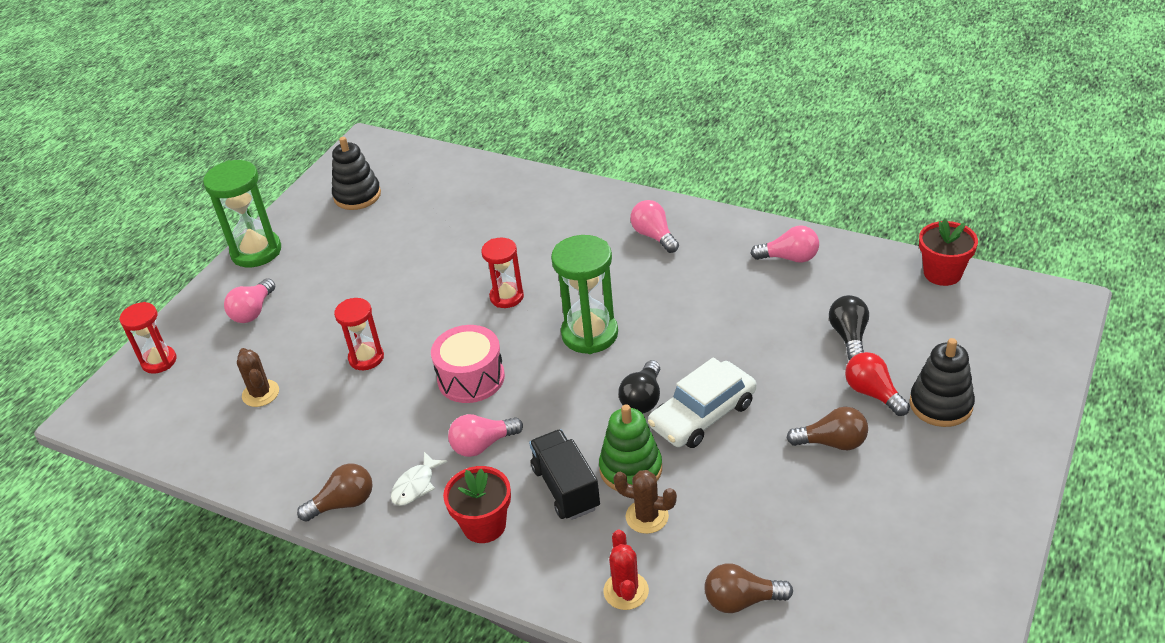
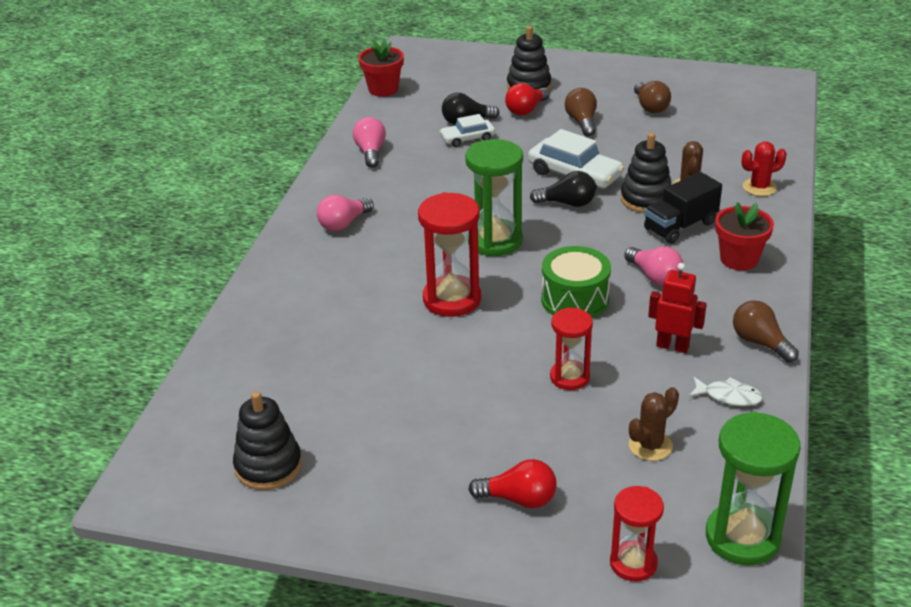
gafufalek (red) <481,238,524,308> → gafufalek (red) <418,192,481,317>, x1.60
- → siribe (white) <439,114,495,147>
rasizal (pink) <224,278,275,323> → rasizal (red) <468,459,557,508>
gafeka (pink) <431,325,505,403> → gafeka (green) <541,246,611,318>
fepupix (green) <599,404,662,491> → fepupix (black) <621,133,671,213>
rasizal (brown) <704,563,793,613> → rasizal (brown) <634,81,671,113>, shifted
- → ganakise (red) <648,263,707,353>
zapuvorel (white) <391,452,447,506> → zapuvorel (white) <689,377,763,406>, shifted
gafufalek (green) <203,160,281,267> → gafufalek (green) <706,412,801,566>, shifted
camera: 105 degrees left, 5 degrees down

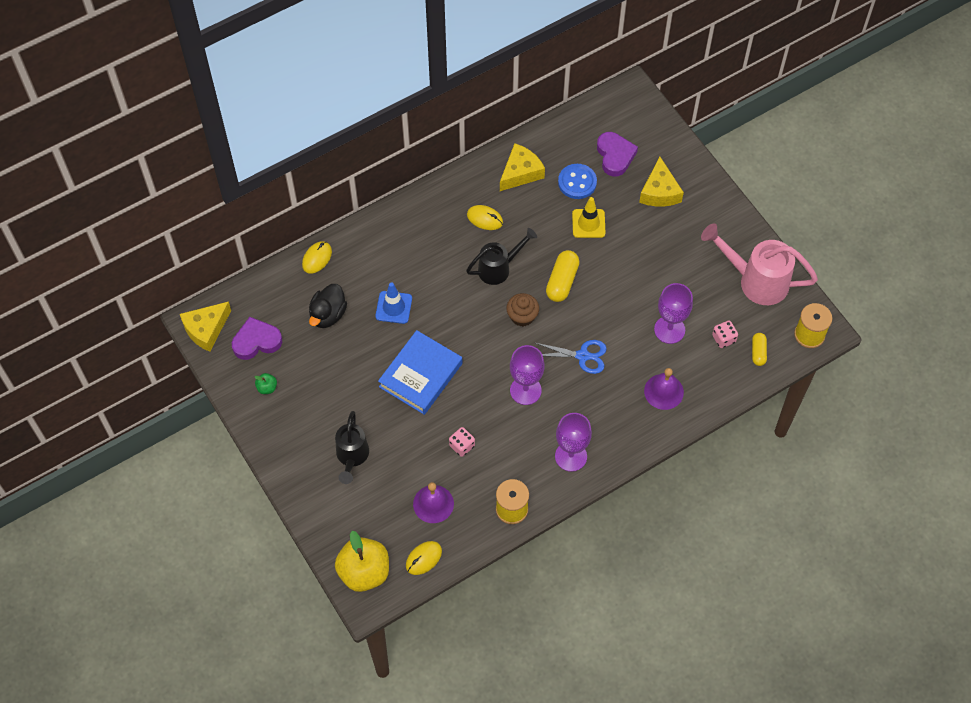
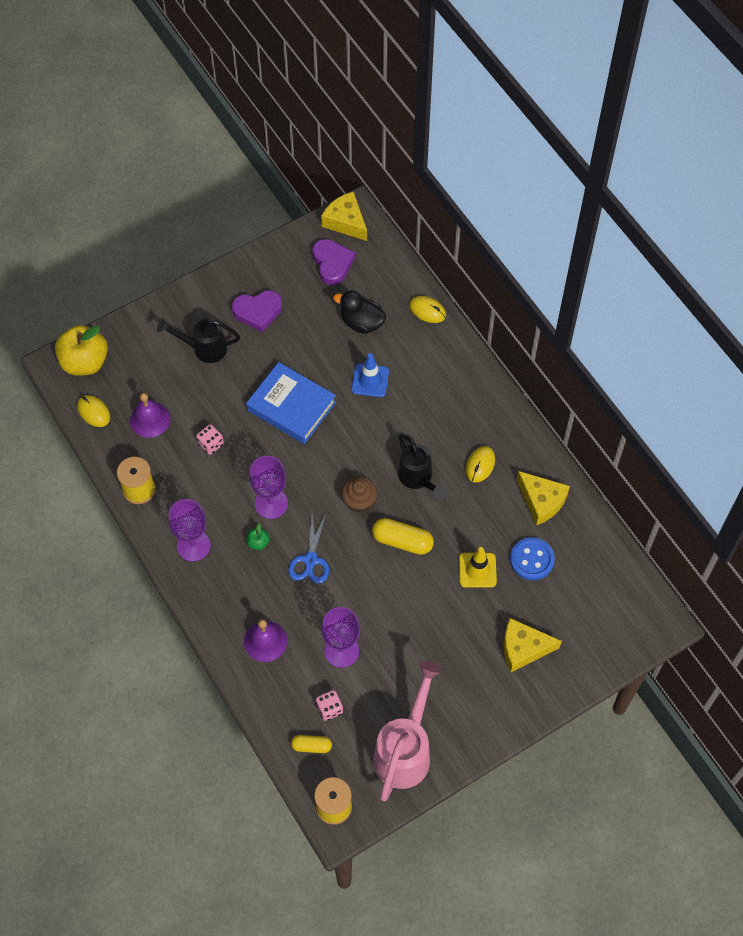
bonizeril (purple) <597,132,638,177> → bonizeril (purple) <232,290,282,332>, shifted
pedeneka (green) <255,373,277,394> → pedeneka (green) <246,524,270,550>, shifted
camera: 90 degrees right, 0 degrees up

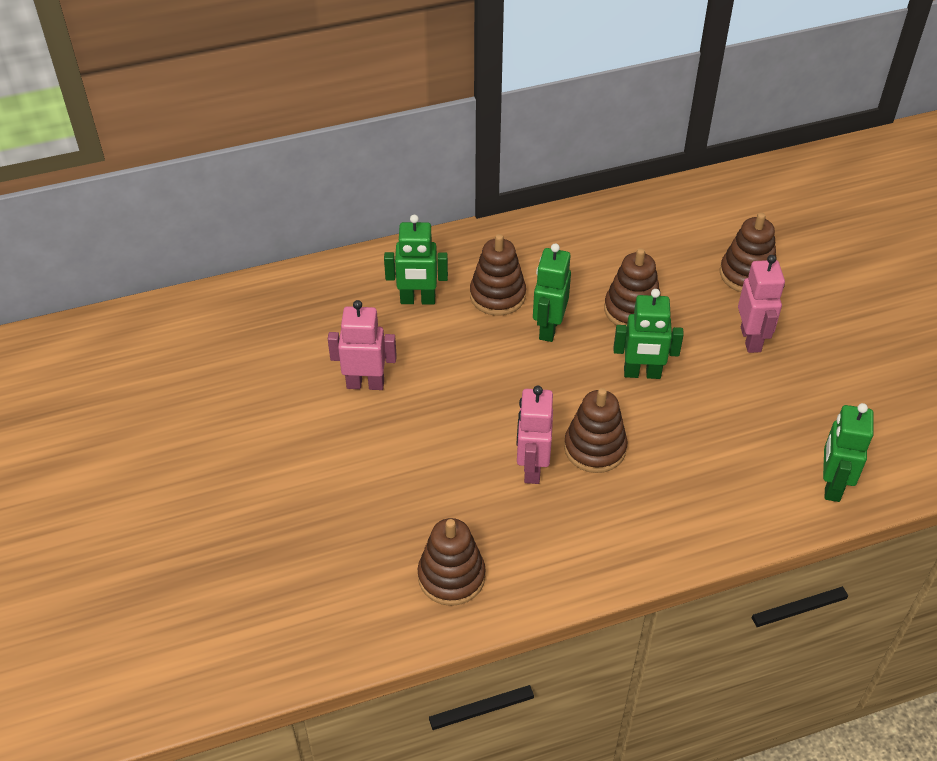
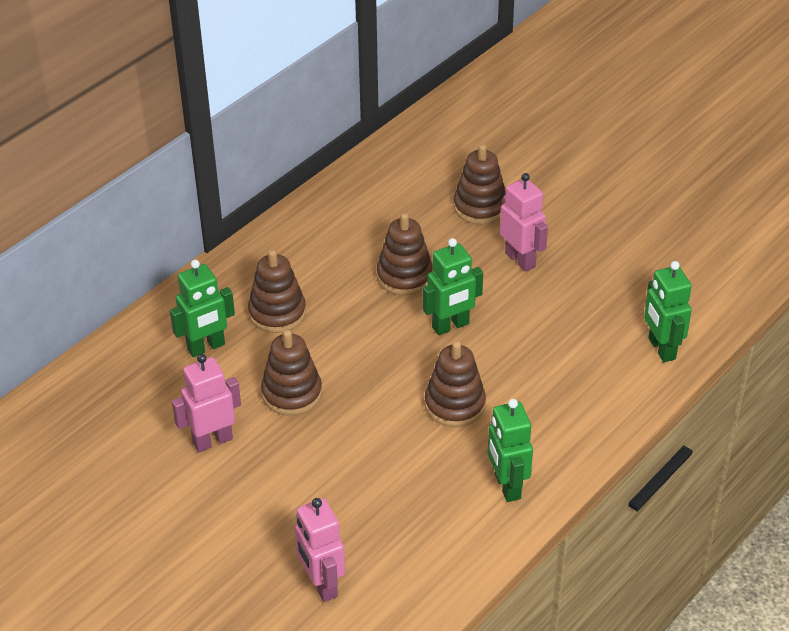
fepupix (brown) <418,518,486,606> → fepupix (brown) <261,330,322,416>, shifted
ganakise (pink) <516,386,553,484> → ganakise (pink) <295,498,345,602>, shifted
ganakise (green) <533,243,571,342> → ganakise (green) <488,399,533,502>, shifted
camera: 30 degrees left, 5 degrees down

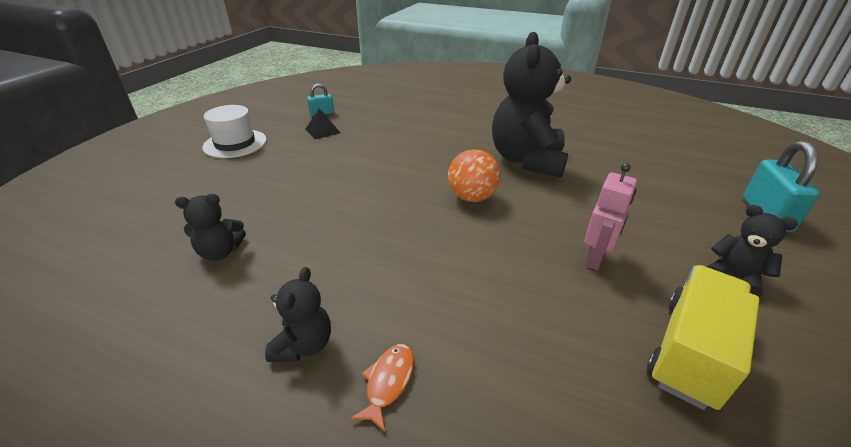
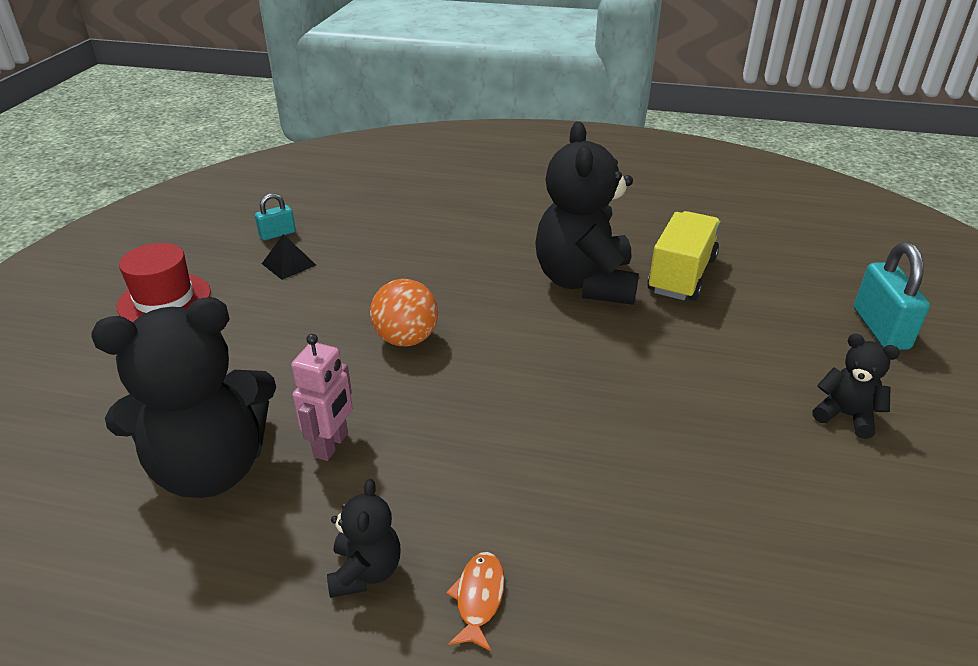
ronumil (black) <175,194,246,261> → ronumil (black) <91,297,276,498>, x2.16
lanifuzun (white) <202,105,267,158> → lanifuzun (red) <117,243,211,322>
ganakise (pink) <584,163,637,270> → ganakise (pink) <291,334,352,461>, shifted
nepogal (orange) <448,149,500,202> → nepogal (orange) <370,279,438,346>, shifted
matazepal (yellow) <647,265,759,410> → matazepal (yellow) <647,211,721,300>, shifted
camera: 10 degrees left, 0 degrees up

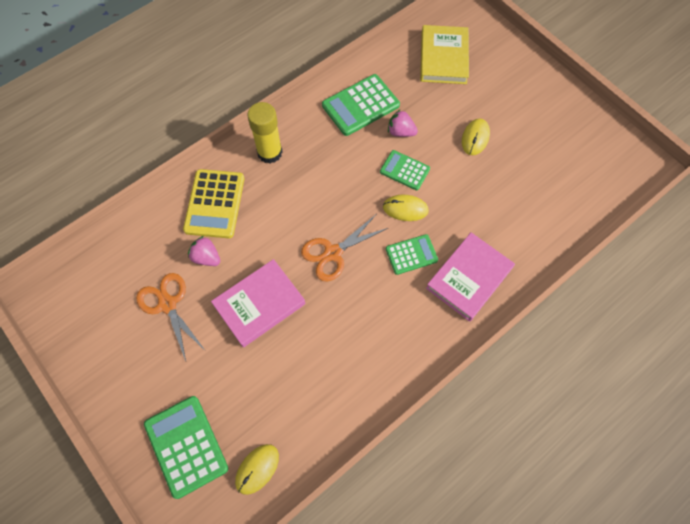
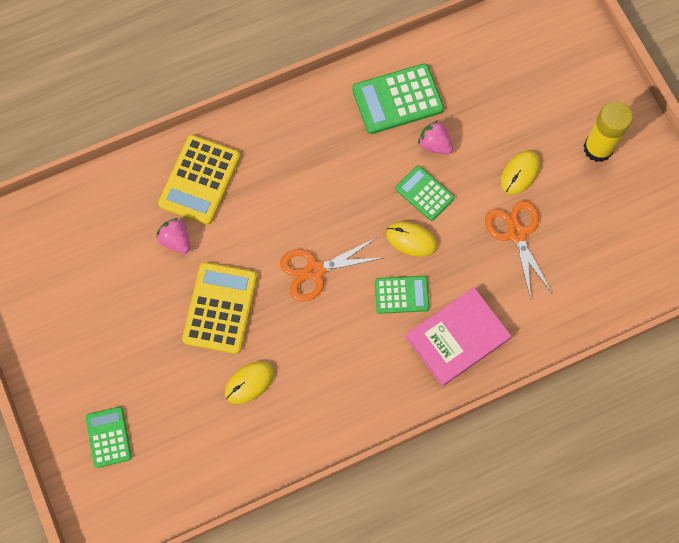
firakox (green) <144,396,228,499> → firakox (green) <86,407,132,468>, x0.62
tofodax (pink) <211,259,305,347> → firakox (yellow) <182,262,257,354>
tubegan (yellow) <235,444,279,495> → tubegan (yellow) <225,361,274,404>, shifted
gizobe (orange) <136,273,205,361> → gizobe (orange) <485,201,552,300>, shifted
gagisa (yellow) <247,102,282,163> → gagisa (yellow) <583,101,633,162>, shifted
tofodax (yellow) <420,25,469,84> → -
camera: 15 degrees right, 5 degrees up

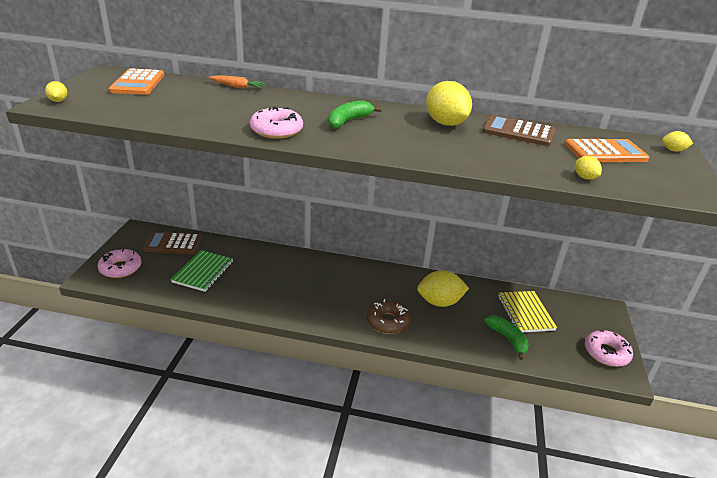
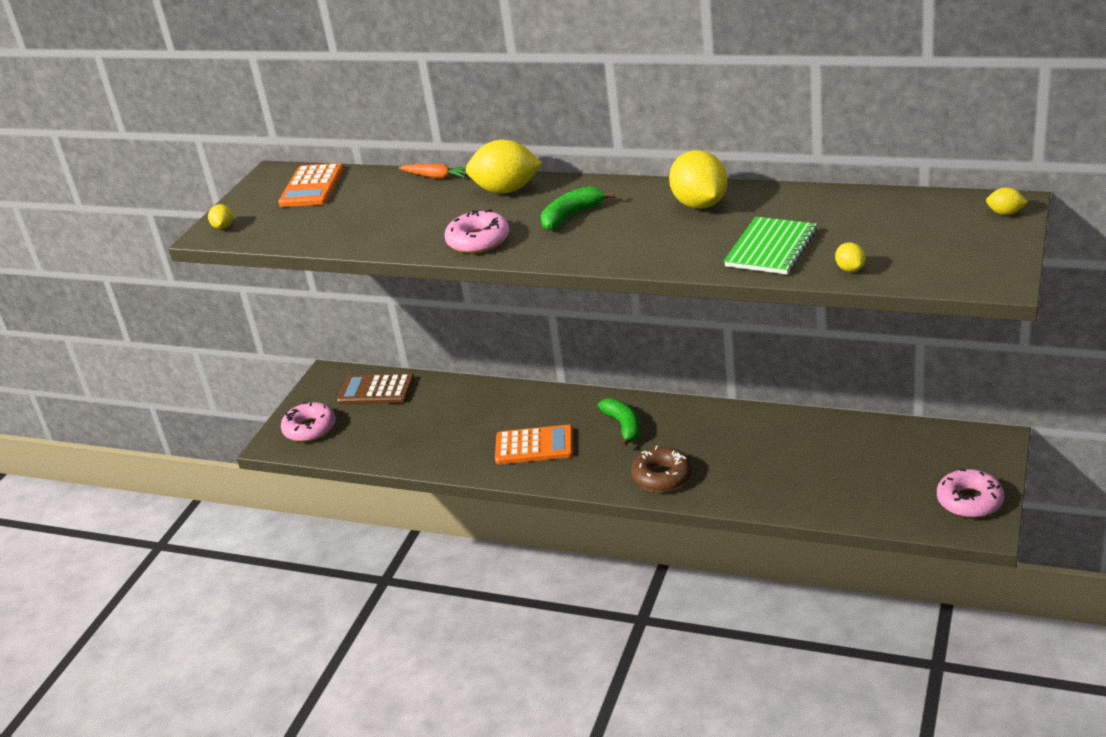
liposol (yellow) <417,270,469,307> → liposol (yellow) <466,140,542,194>, shifted
firakox (orange) <565,139,649,162> → firakox (orange) <495,425,573,464>, shifted
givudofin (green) <484,315,529,360> → givudofin (green) <598,398,641,448>, shifted
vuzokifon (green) <171,250,233,292> → vuzokifon (green) <724,217,817,274>, shifted
firakox (brown) <482,115,555,146> → -
vuzokifon (yellow) <498,291,557,332> → -
camera: 15 degrees right, 0 degrees up

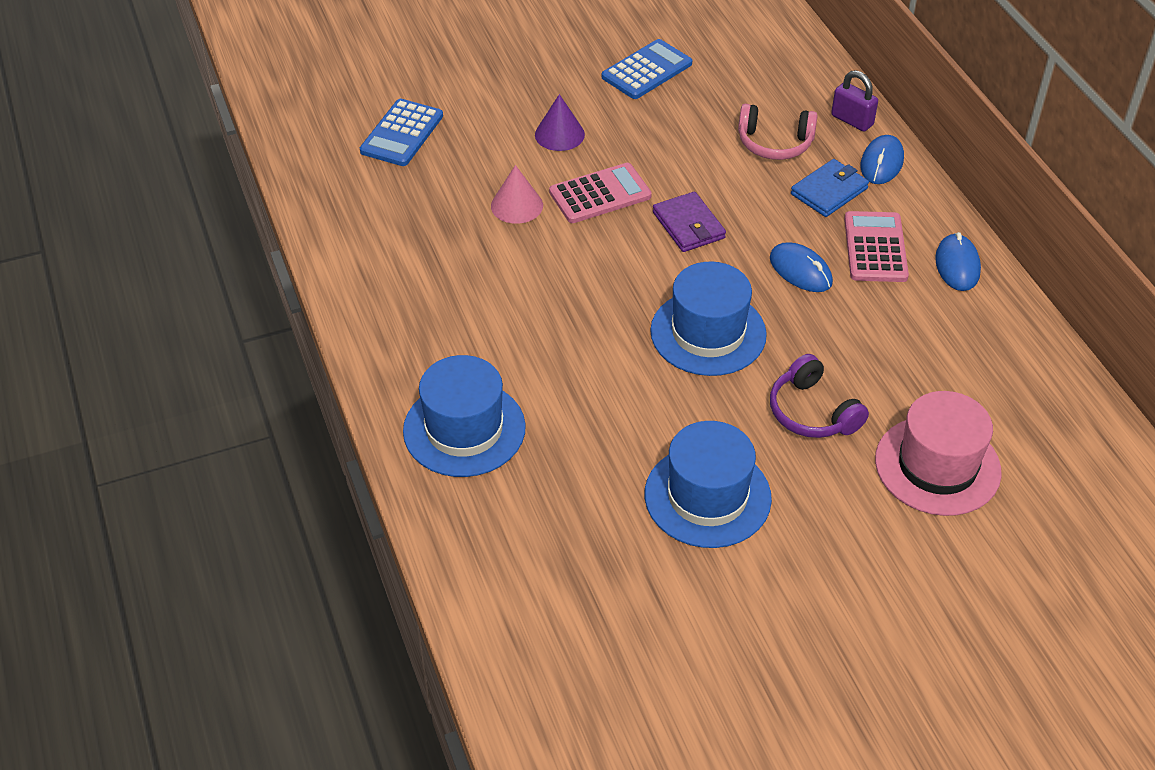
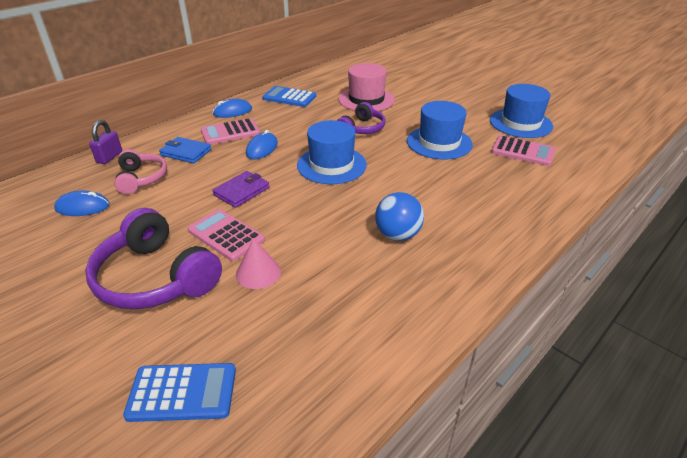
tubegan (blue) <861,135,904,184> → tubegan (blue) <54,191,110,216>, shifted
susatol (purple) <535,94,585,151> → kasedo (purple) <85,208,222,309>
firakox (blue) <602,39,692,99> → firakox (blue) <262,86,316,107>, shifted
- → nepogal (blue) <375,192,424,241>
lanifuzun (blue) <403,355,526,477> → lanifuzun (blue) <490,84,553,138>, shifted
- → firakox (pink) <491,135,556,166>
camera: 115 degrees left, 10 degrees down

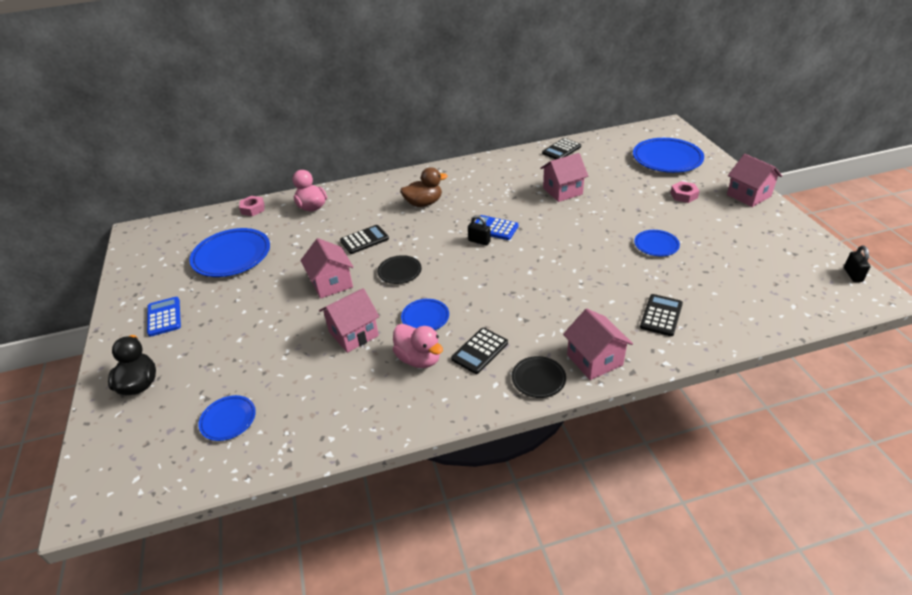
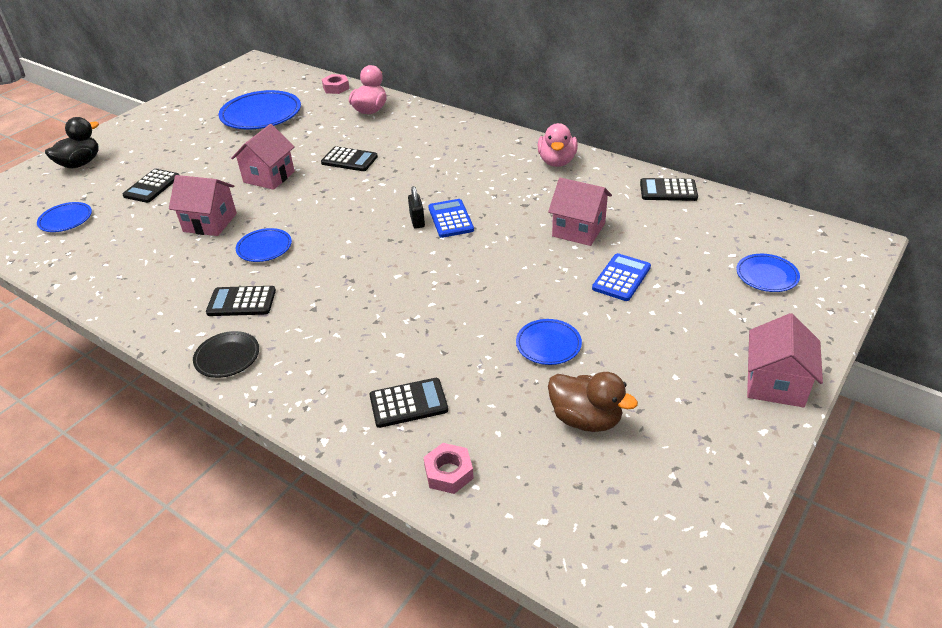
- → firakox (black) <123,169,179,203>
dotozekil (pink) <670,181,699,203> → dotozekil (pink) <423,443,474,494>, shifted
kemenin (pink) <393,324,443,368> → kemenin (pink) <538,123,578,167>, shifted
kemenin (brown) <400,167,448,207> → kemenin (brown) <548,372,638,432>, shifted
firakox (blue) <147,297,181,337> → firakox (blue) <592,253,651,301>, shifted
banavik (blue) <633,138,704,173> → banavik (blue) <736,254,800,292>, x0.53
banavik (black) <377,255,422,284> → -
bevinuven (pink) <563,309,633,380> → -
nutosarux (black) <844,246,870,282> → -
camera: 50 degrees right, 0 degrees up

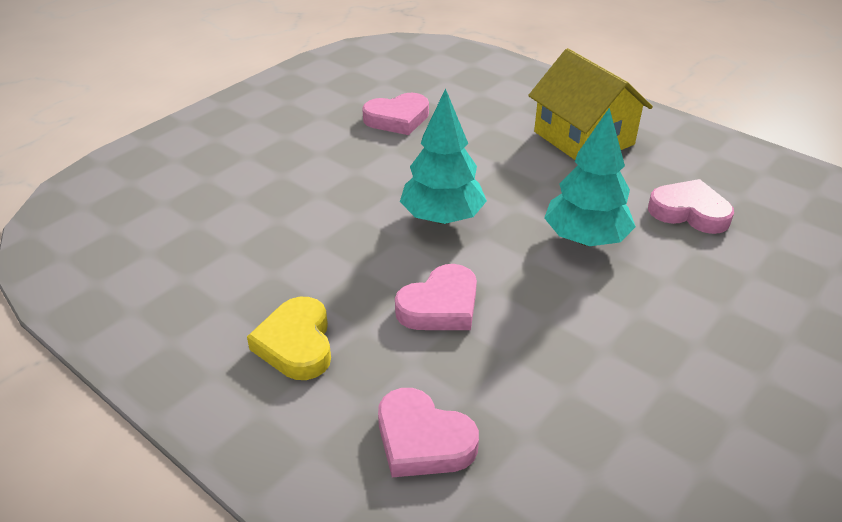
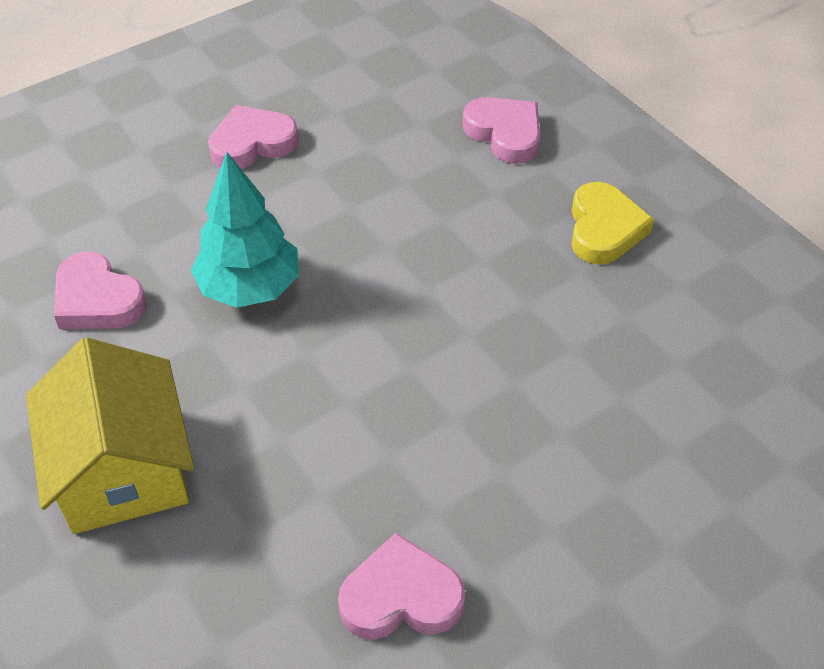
bonizeril (pink) <395,264,477,330> → bonizeril (pink) <208,105,299,169>, shifted
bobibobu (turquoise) <400,88,487,224> → -
camera: 165 degrees left, 10 degrees up

